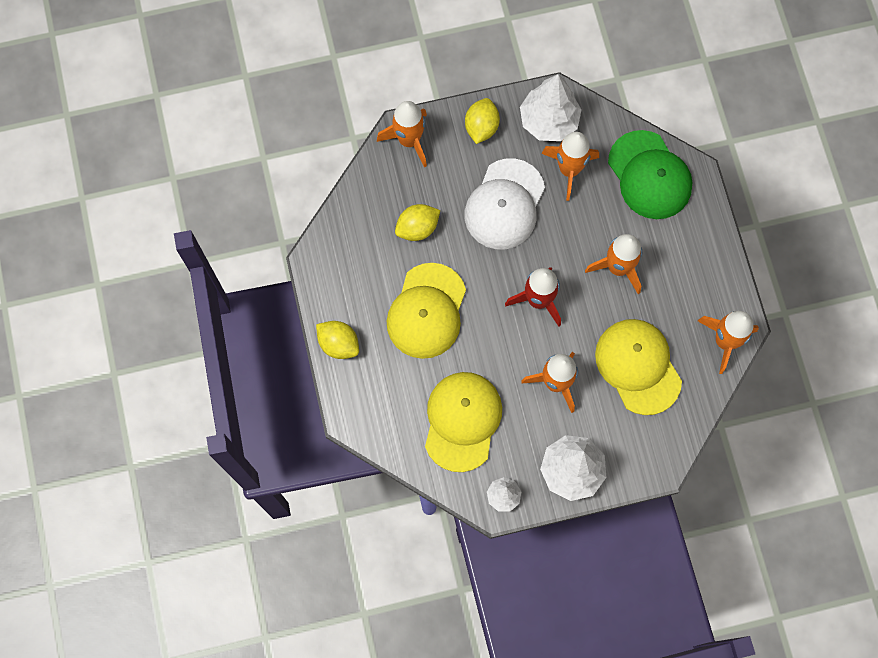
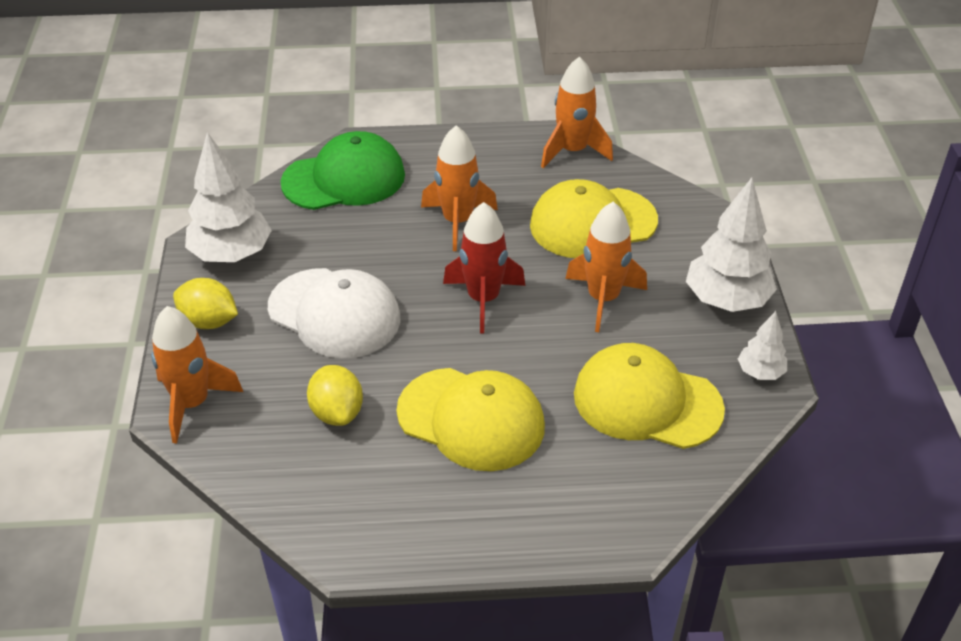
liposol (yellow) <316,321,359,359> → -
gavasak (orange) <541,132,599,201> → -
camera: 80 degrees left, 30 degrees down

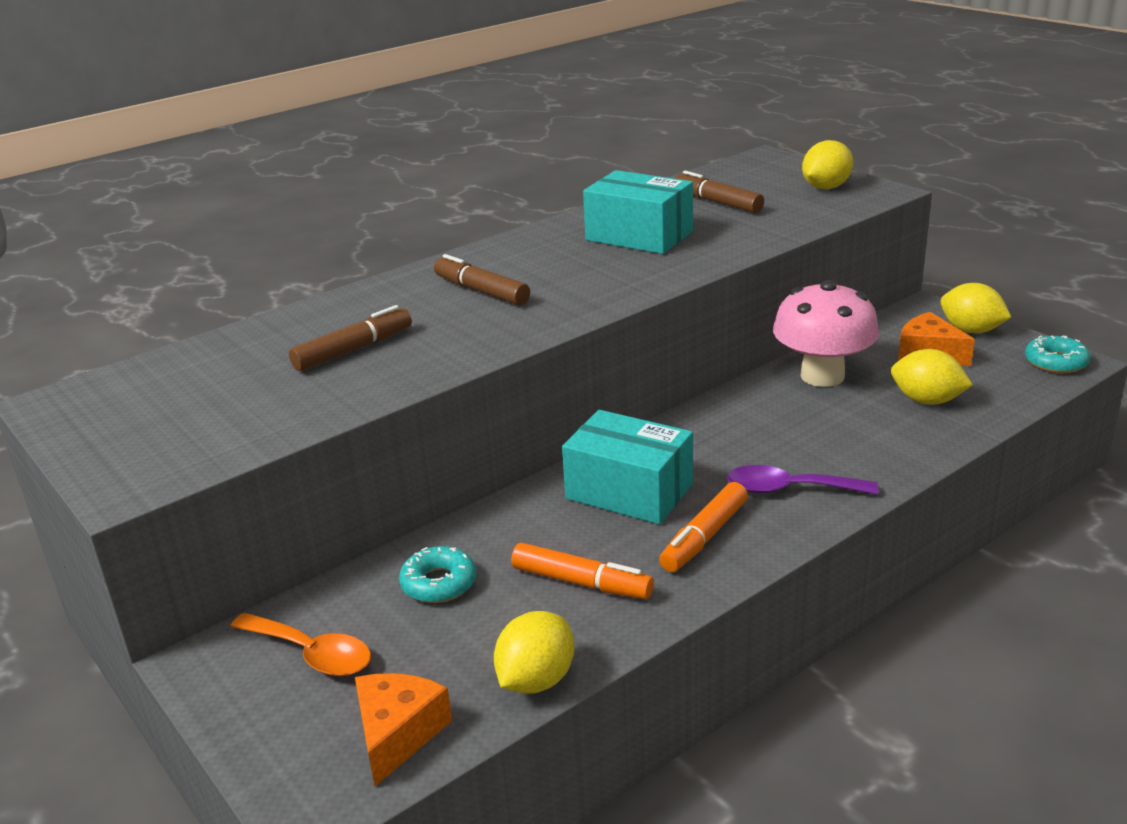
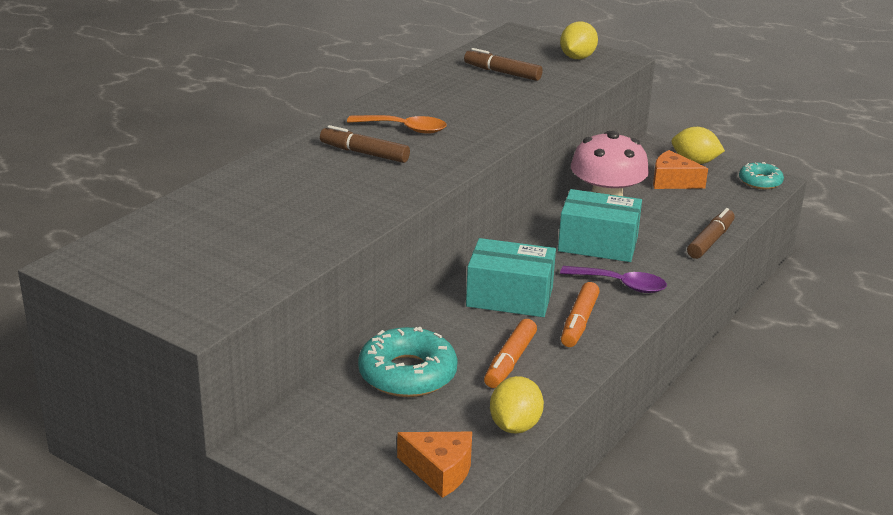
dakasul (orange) <230,613,371,676> → dakasul (orange) <347,115,447,134>, shifted
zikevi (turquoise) <399,546,476,603> → zikevi (turquoise) <358,327,458,397>, x1.72
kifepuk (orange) <355,673,452,786> → kifepuk (orange) <397,432,472,498>, 120 degrees clockwise
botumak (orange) <511,543,654,599> → botumak (orange) <484,319,537,388>, 105 degrees clockwise
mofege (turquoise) <583,170,693,254> → mofege (turquoise) <558,189,642,262>, shifted
dakasul (purple) <727,465,878,495> → dakasul (purple) <560,266,667,293>, 150 degrees counterclockwise
botumak (brown) <289,305,412,371> → botumak (brown) <687,208,735,259>, shifted
liposol (yellow) <891,349,973,405> → -
camera: 20 degrees left, 0 degrees up

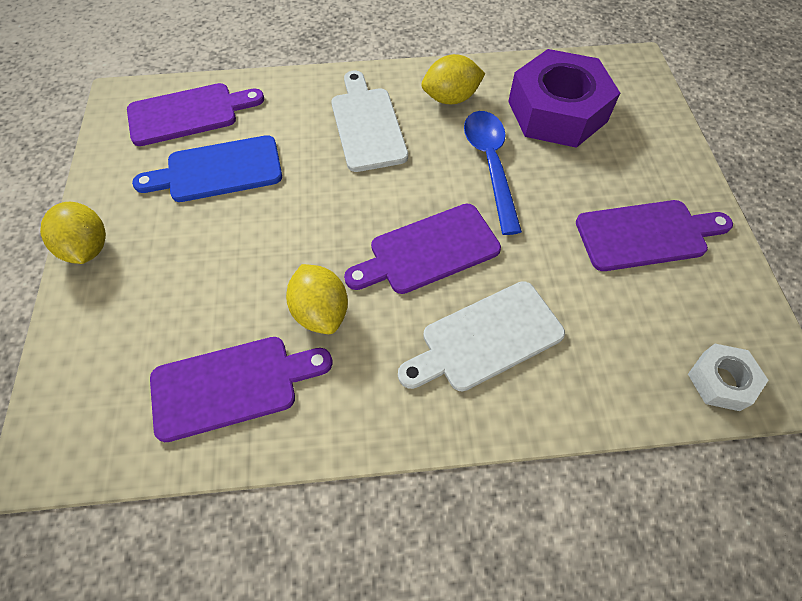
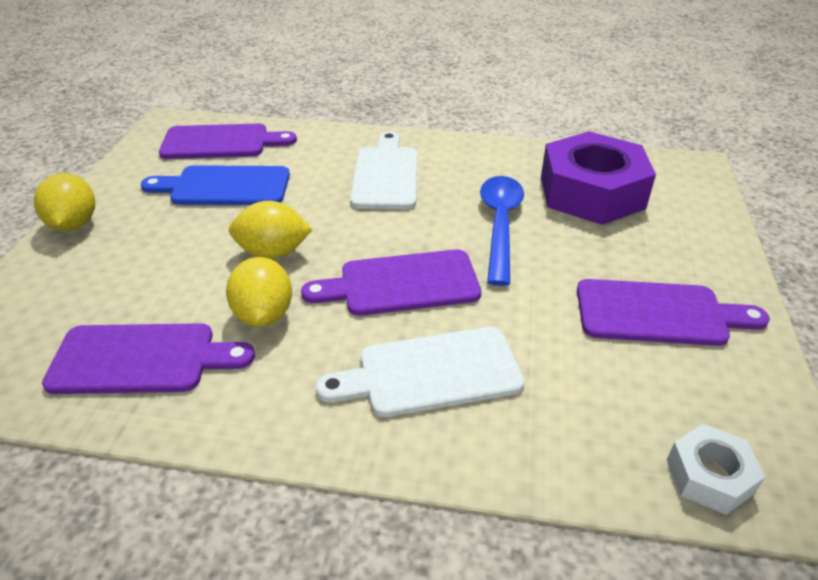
liposol (yellow) <421,54,485,104> → liposol (yellow) <229,201,313,259>, shifted
camera: 15 degrees right, 20 degrees down

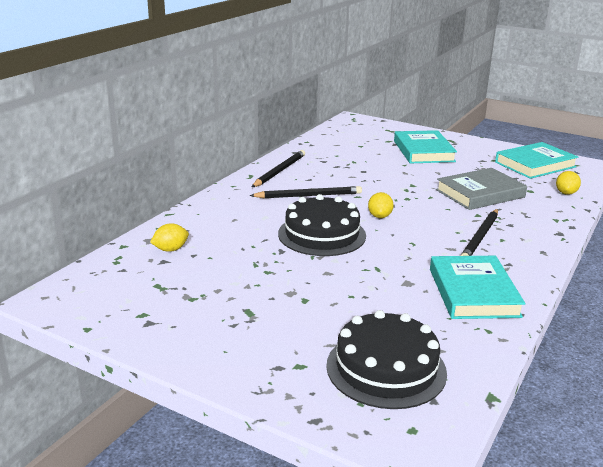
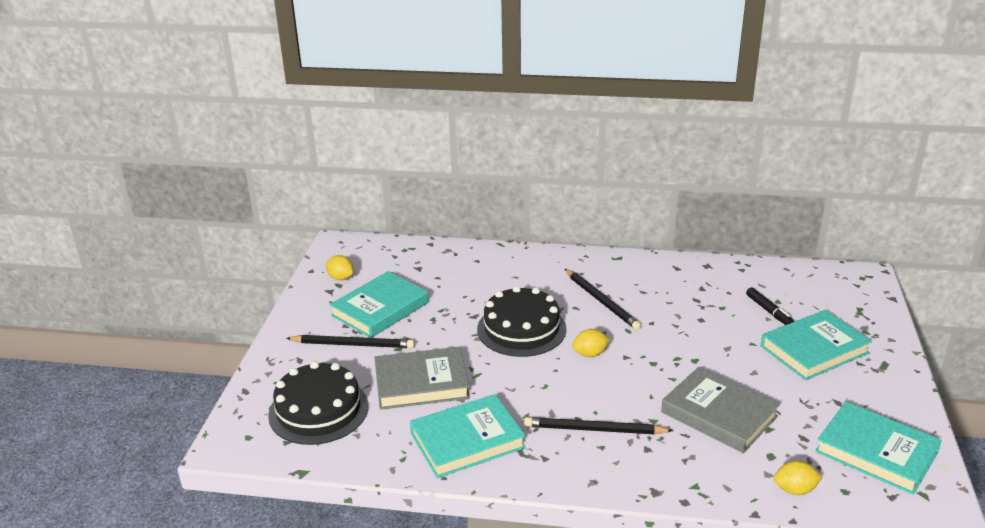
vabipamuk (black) <252,150,305,187> → vabipamuk (black) <286,335,415,348>, shifted
liposol (yellow) <150,224,189,252> → liposol (yellow) <326,255,354,280>, shifted
- → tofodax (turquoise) <330,271,429,338>
- → tofodax (grey) <374,347,470,410>
- → botumak (black) <746,287,794,325>
camera: 70 degrees right, 5 degrees up

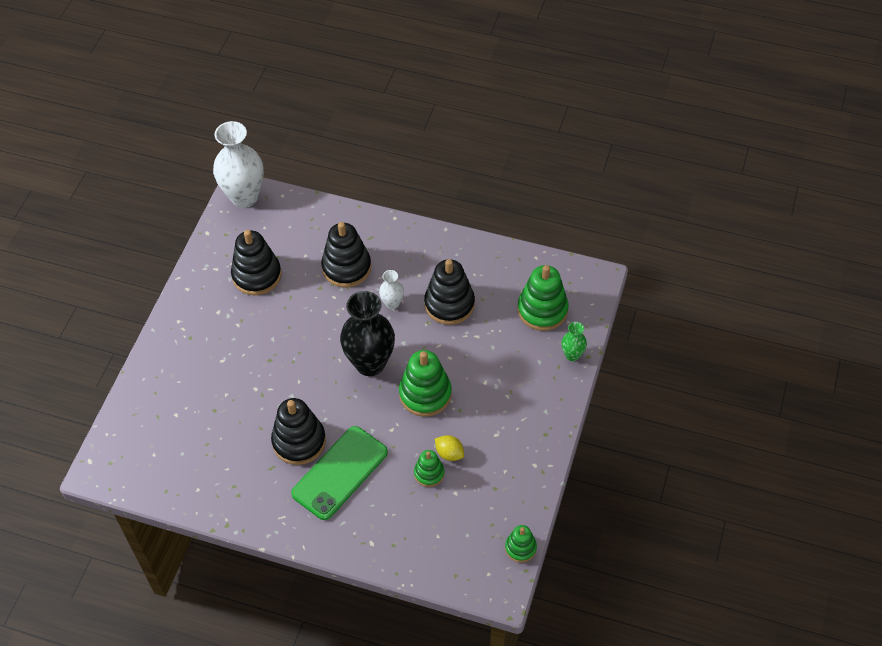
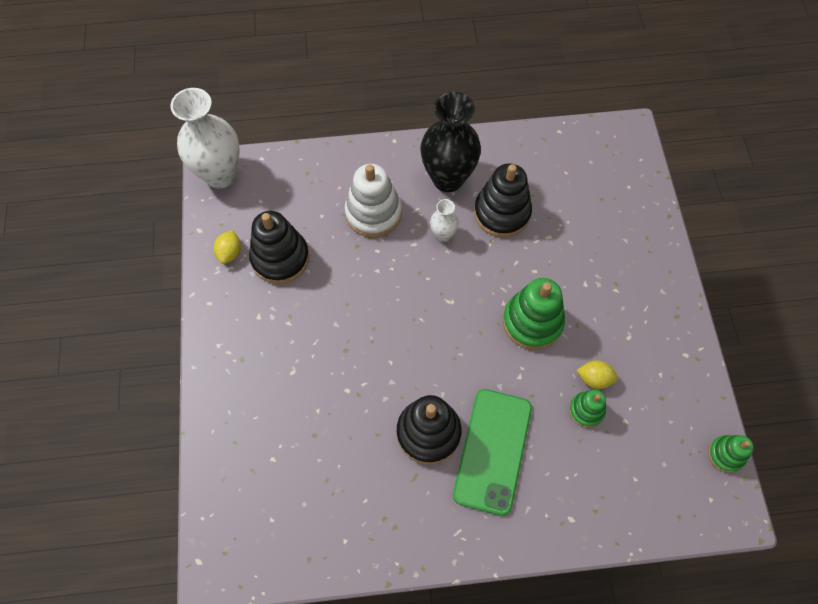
- → liposol (yellow) <214,230,241,264>
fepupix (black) <321,222,371,287> → fepupix (white) <345,164,402,238>
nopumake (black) <340,291,395,376> → nopumake (black) <420,92,481,192>, shifted
fepupix (green) <517,265,569,331> → -
nopumake (green) <561,322,587,361> → -
camera: 25 degrees left, 10 degrees up

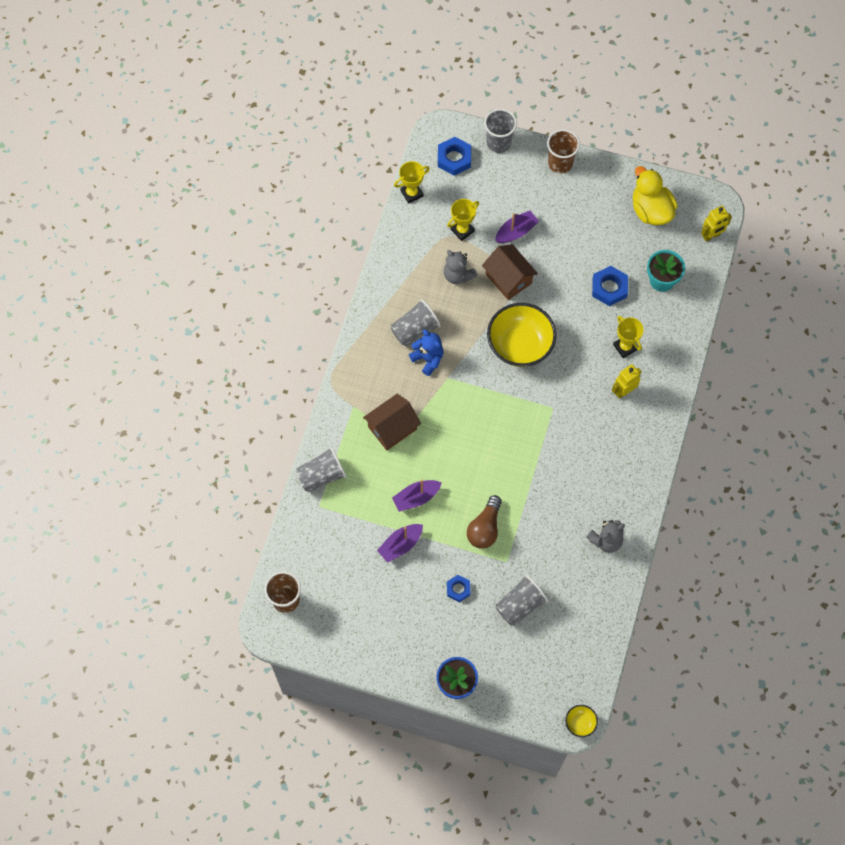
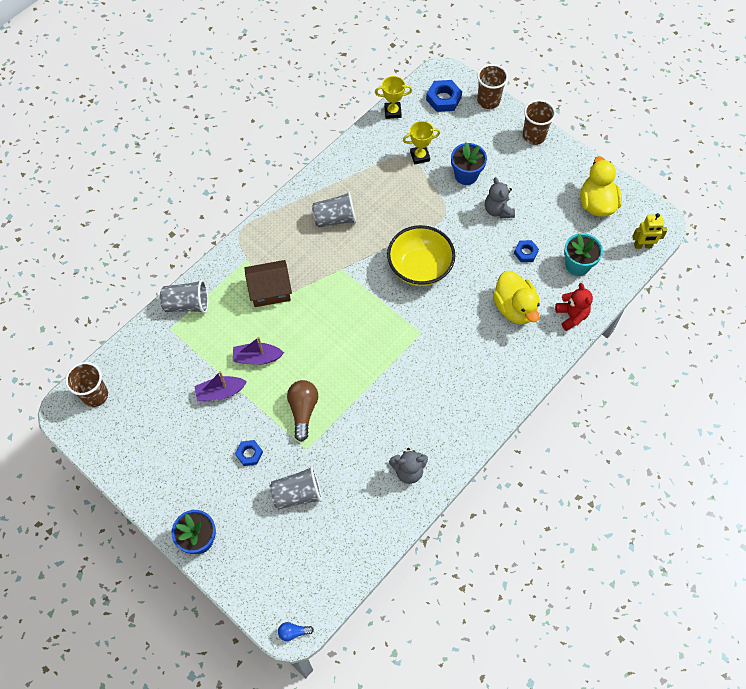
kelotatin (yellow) <565,705,598,737> → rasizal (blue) <278,622,314,641>
rasizal (brown) <467,495,502,549> → rasizal (brown) <287,380,318,442>, 135 degrees clockwise
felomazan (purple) <495,211,539,243> → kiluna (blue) <451,142,487,185>
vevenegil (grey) <484,109,517,153> → vevenegil (brown) <477,64,508,109>
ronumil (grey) <444,250,477,284> → ronumil (grey) <485,177,515,218>, shifted
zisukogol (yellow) <613,316,644,358> → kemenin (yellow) <493,271,540,324>
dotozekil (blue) <592,266,628,306> → dotozekil (blue) <514,240,539,262>, x0.63
- → ronumil (red) <555,283,593,331>
ronumil (blue) <409,330,443,376> → -
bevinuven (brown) <482,244,538,300> → -
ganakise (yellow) <612,364,641,399> → -
camera: 25 degrees right, 5 degrees down

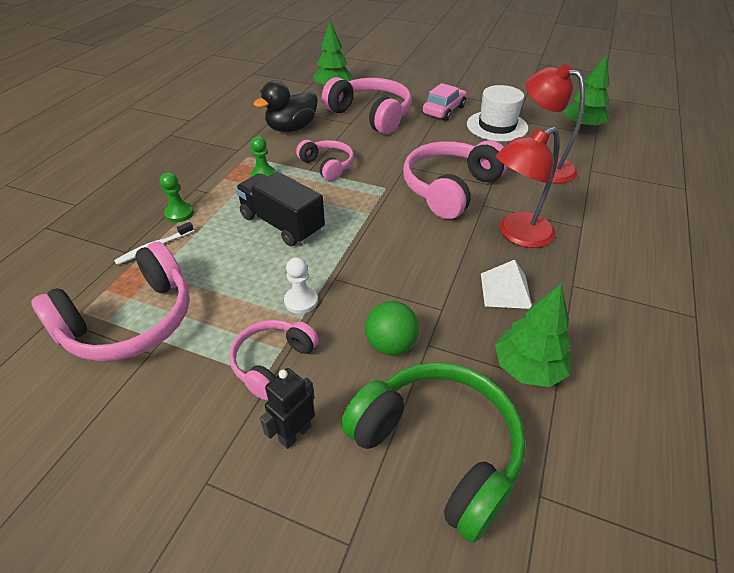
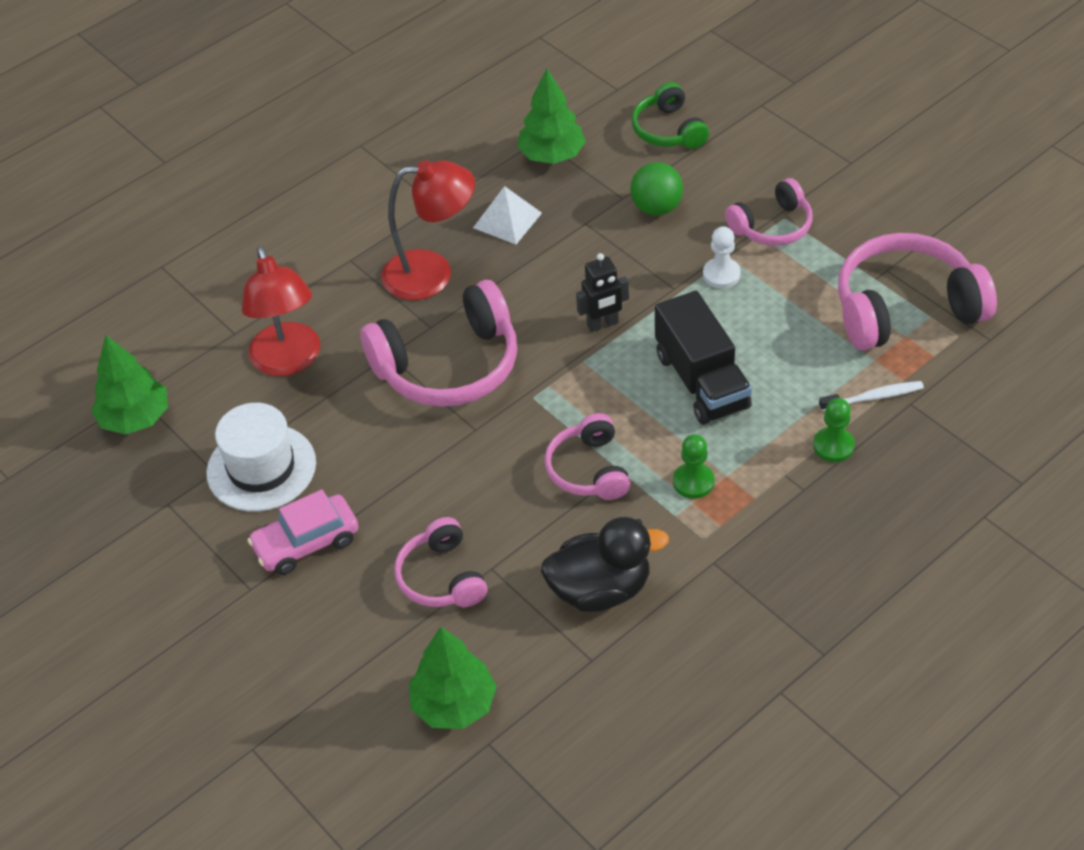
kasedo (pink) <322,77,411,134> → kasedo (pink) <394,517,488,607>, x0.58
ganakise (black) <260,368,315,449> → ganakise (black) <576,253,629,332>, shifted
kasedo (green) <341,362,526,543> → kasedo (green) <632,82,709,149>, x0.58
camera: 150 degrees left, 5 degrees up

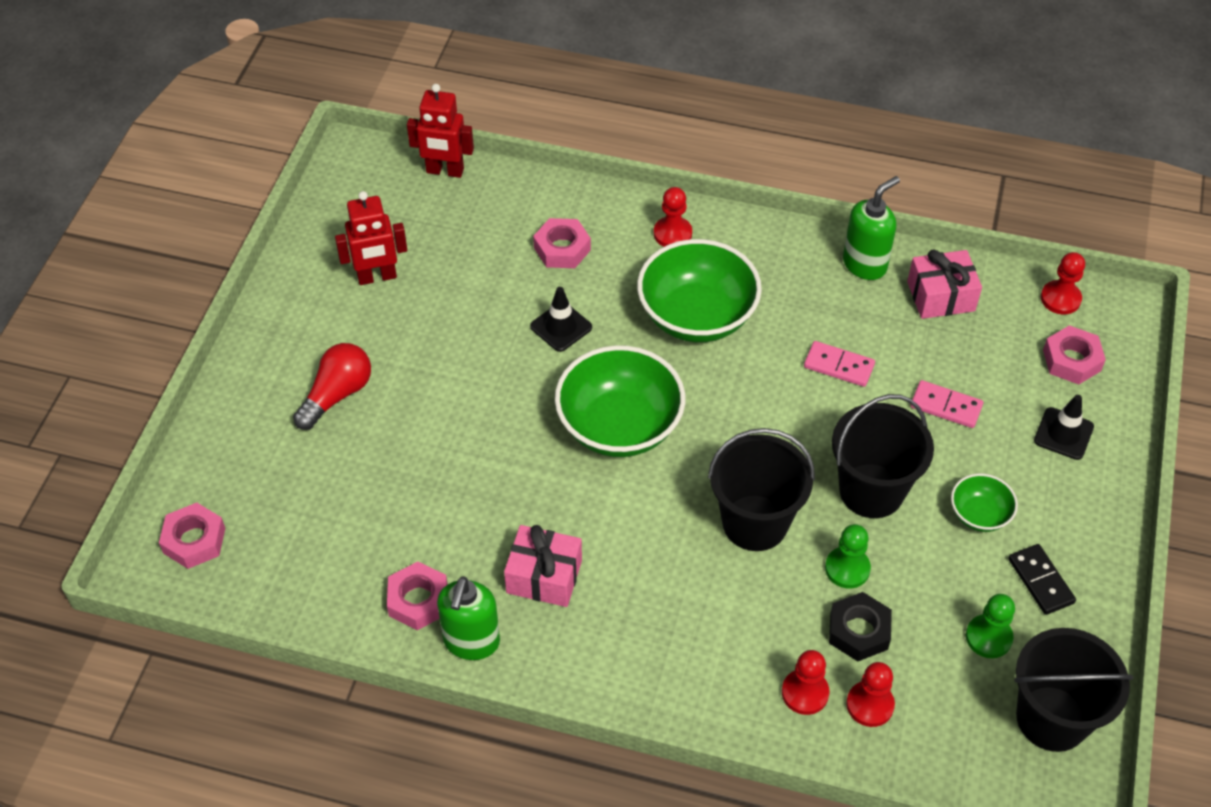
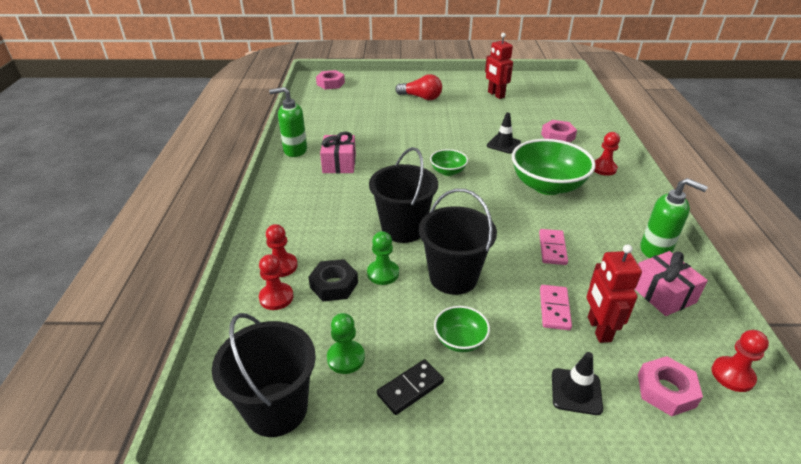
kelotatin (green) <555,345,685,457> → kelotatin (green) <430,149,468,176>, x0.49
ganakise (red) <407,84,474,178> → ganakise (red) <587,244,642,343>, shifted
dotozekil (pink) <387,561,448,630> → -
camera: 75 degrees right, 15 degrees down

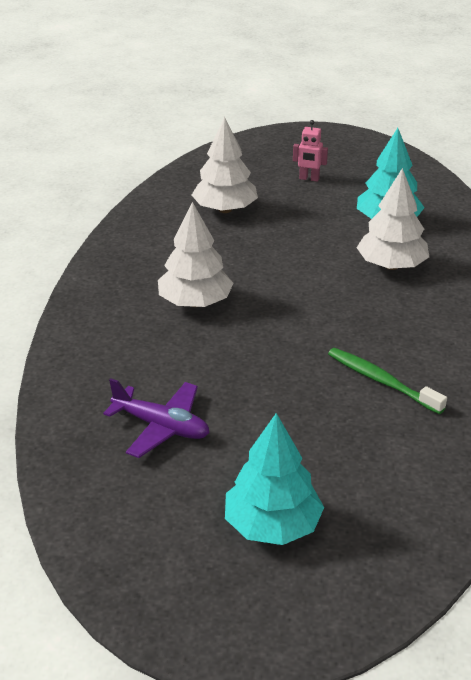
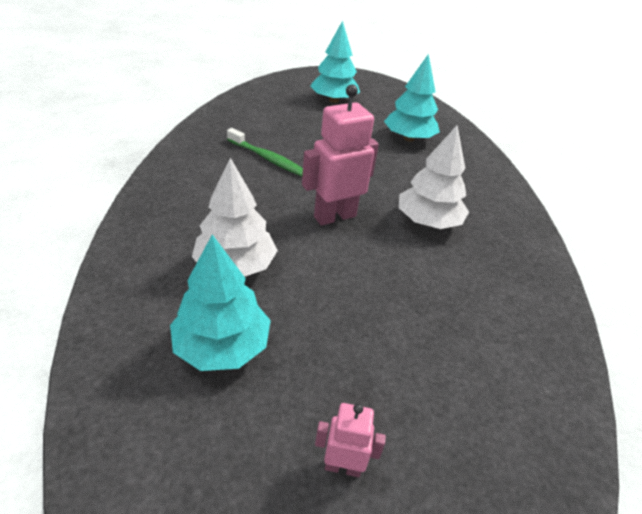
- → ganakise (pink) <302,84,379,226>
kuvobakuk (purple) <103,379,210,458> → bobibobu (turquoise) <384,54,440,142>
bobibobu (white) <192,117,258,213> → -
camera: 170 degrees right, 5 degrees up

